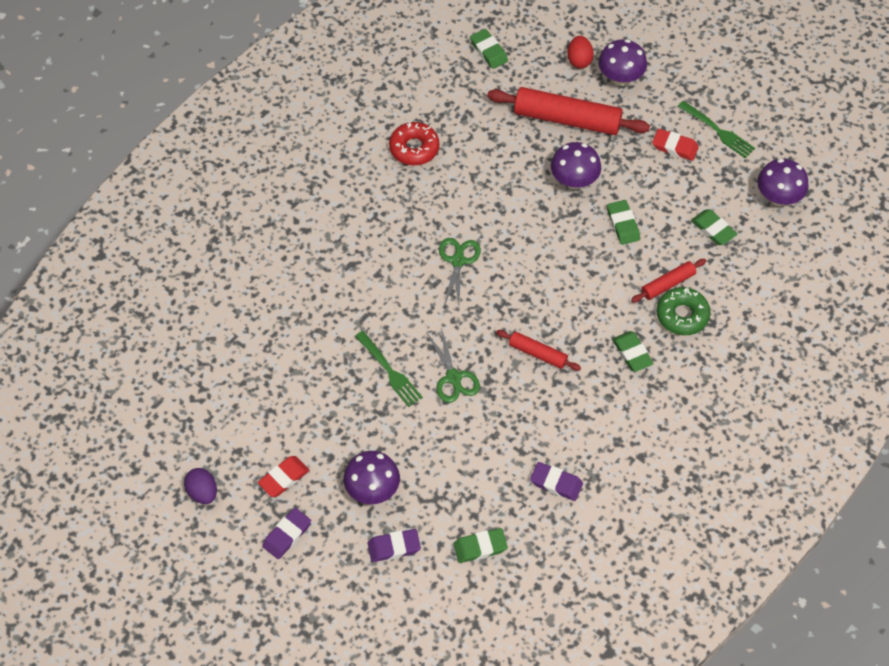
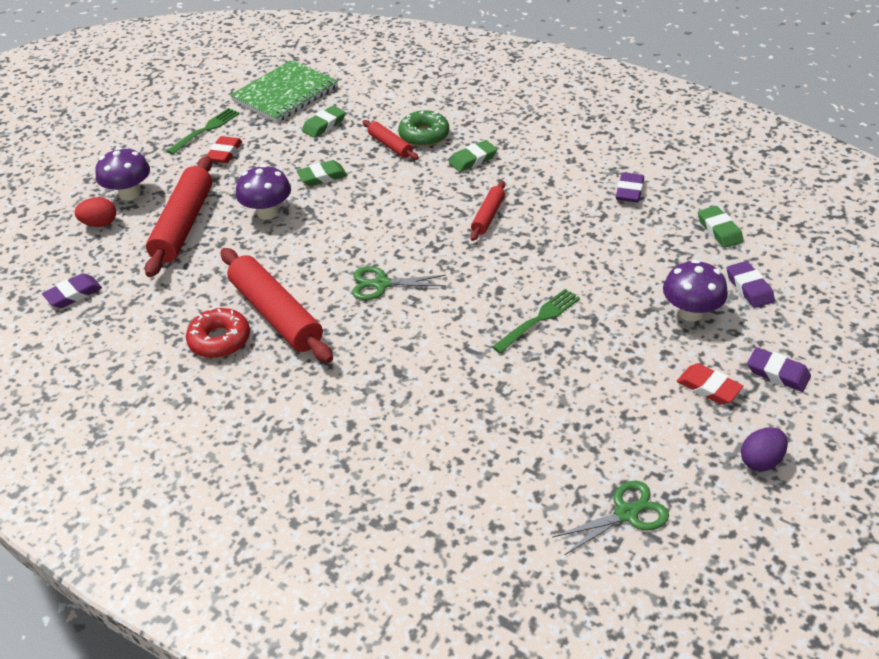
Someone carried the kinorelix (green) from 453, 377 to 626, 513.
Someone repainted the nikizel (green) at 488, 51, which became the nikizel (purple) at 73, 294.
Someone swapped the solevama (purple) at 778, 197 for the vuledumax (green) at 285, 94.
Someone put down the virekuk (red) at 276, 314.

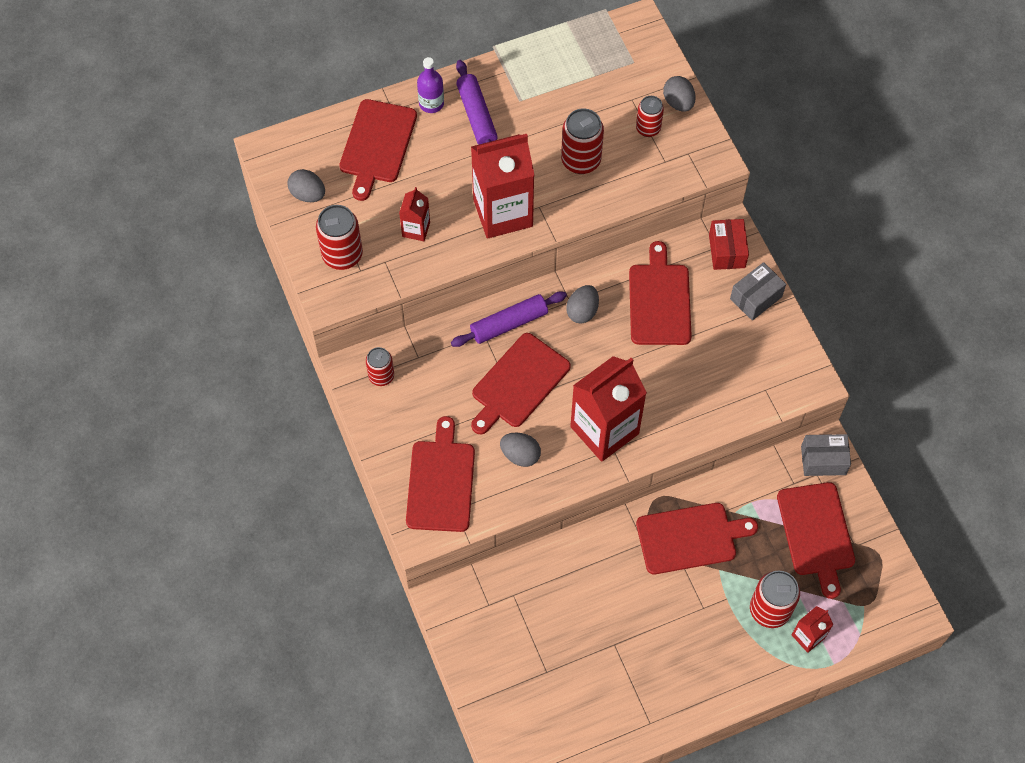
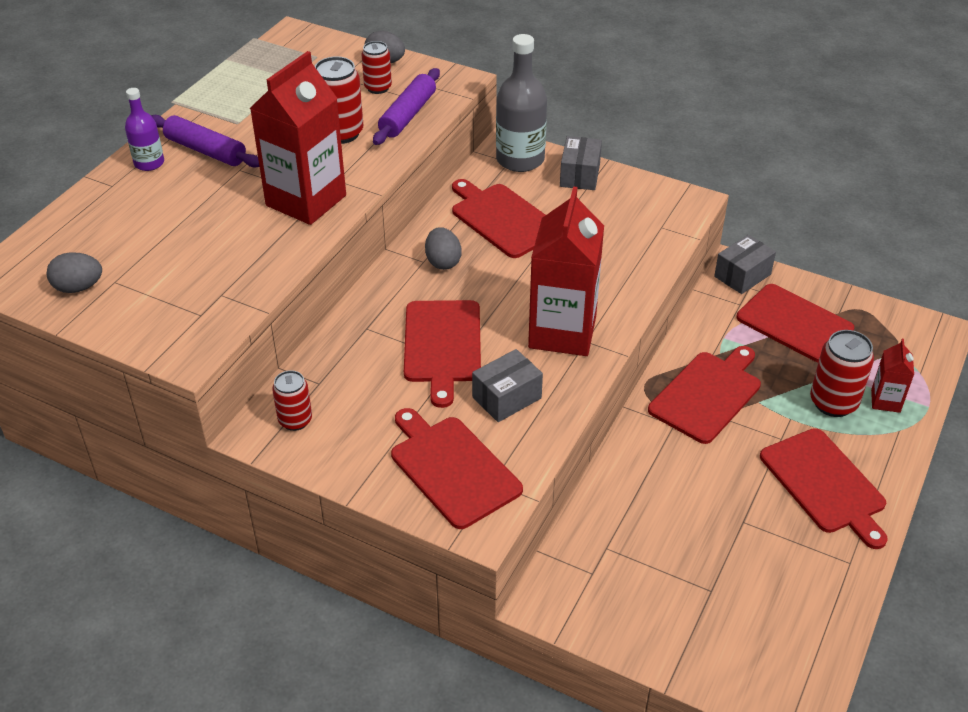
Someone took away the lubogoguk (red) at 342, 255.
Someone carried the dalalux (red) from 377, 145 to 825, 484.
Someone took away the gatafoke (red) at 416, 229.
Someone carried the virekuk (purple) from 509, 323 to 407, 115.
Someone swapped the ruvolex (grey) at 520, 455 for the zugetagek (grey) at 507, 398.
Someone swapped the zugetagek (red) at 726, 251 for the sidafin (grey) at 520, 159.

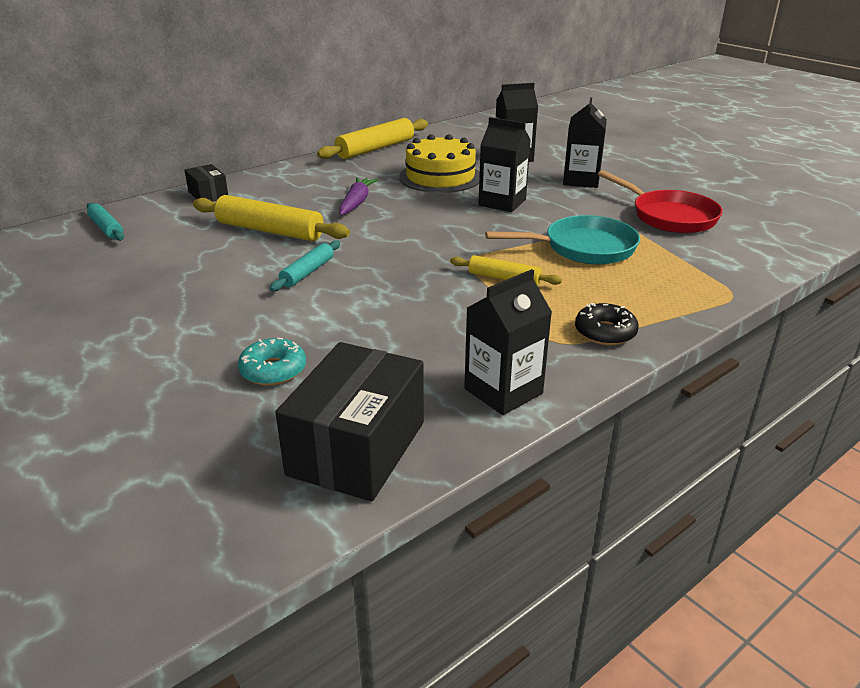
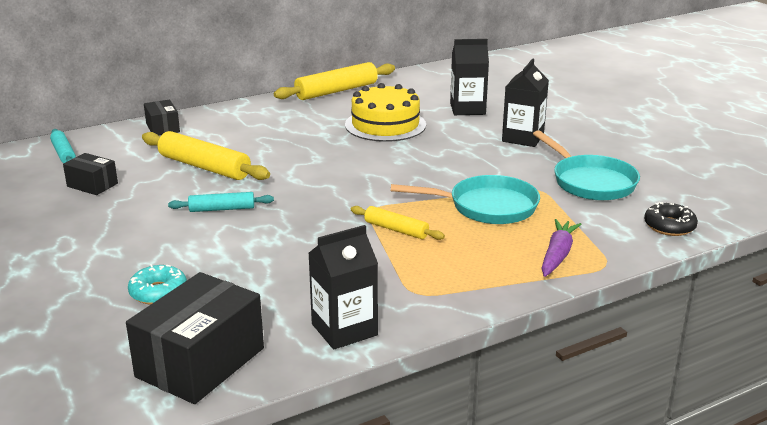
Someone rotated the virekuk (turquoise) at 307, 272 by 45 degrees clockwise.
Someone carried the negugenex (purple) from 356, 203 to 557, 255.
Someone took away the gatafoke (black) at 502, 202.
Someone carried the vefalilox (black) from 605, 332 to 669, 226.
Someone repainted the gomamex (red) at 669, 216, which became the gomamex (turquoise) at 590, 182.
Someone put down the zugetagek (black) at 92, 185.

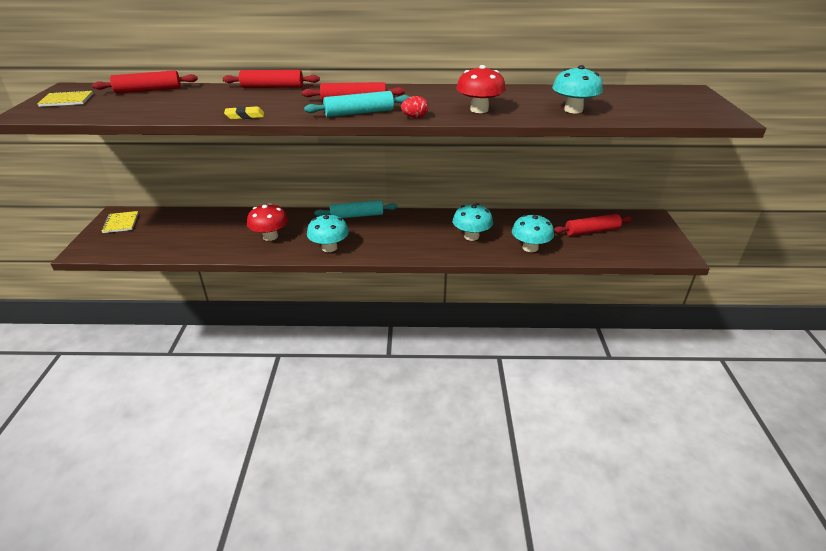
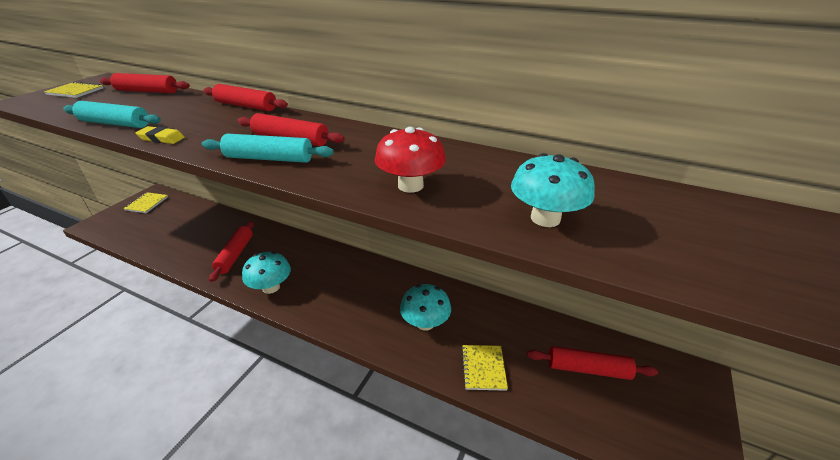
Someone swapped the solevama (red) at 270, 236 for the virekuk (red) at 235, 255.
Someone carried the virekuk (turquoise) from 356, 216 to 115, 123.
Someone took away the ruvolex (red) at 415, 117.
Someone swapped the solevama (turquoise) at 530, 248 for the vuledumax (yellow) at 483, 368.

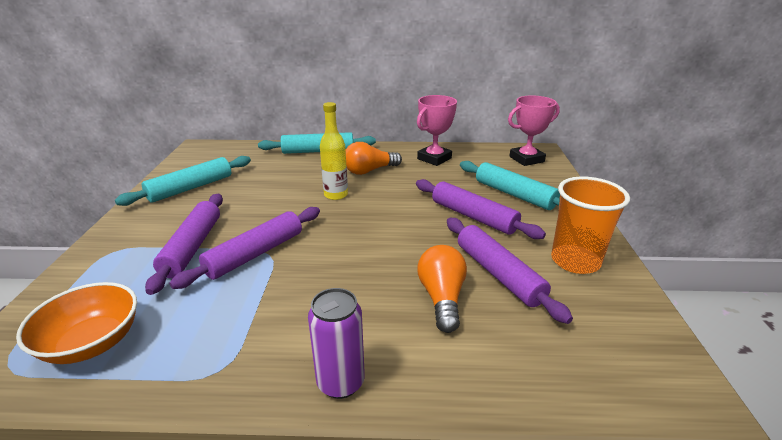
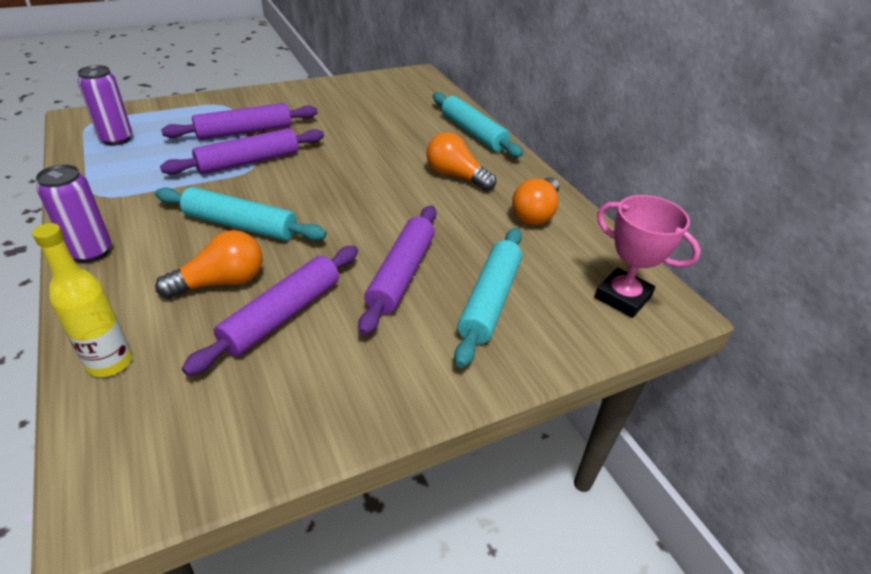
Someone swapped the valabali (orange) at 92, 343 for the lubogoguk (purple) at 116, 139.
Someone carried the virekuk (turquoise) from 191, 188 to 241, 225.
Someone rotated the virekuk (purple) at 255, 254 by 45 degrees counterclockwise.
Someone carried the sidafin (yellow) from 336, 195 to 110, 363.
Someone swapped the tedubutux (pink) at 434, 158 for the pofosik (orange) at 535, 213.
Someone took away the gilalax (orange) at 575, 261.

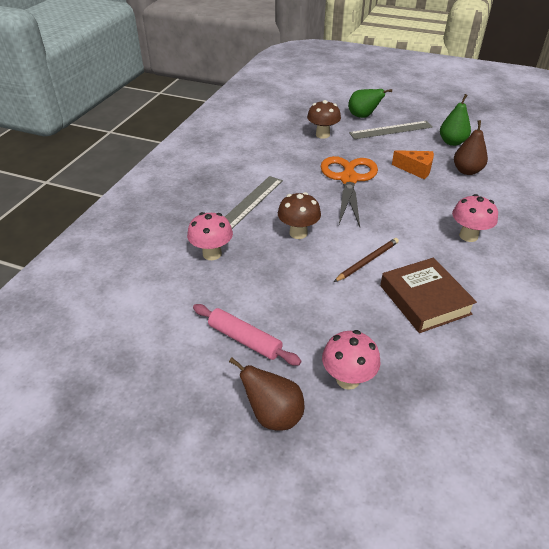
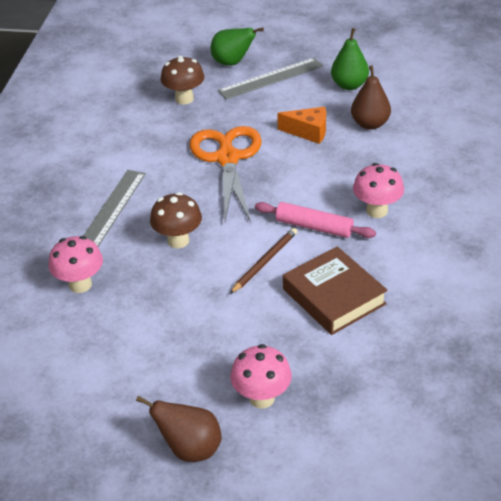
Someone carried the virekuk (pink) from 244, 339 to 314, 227.

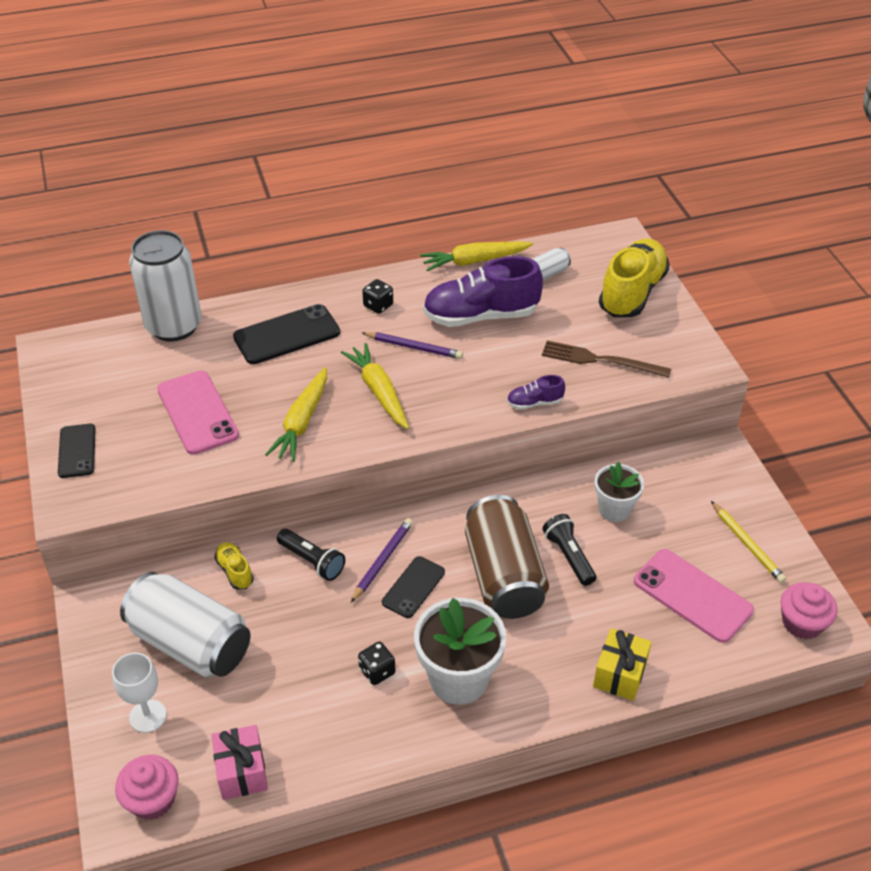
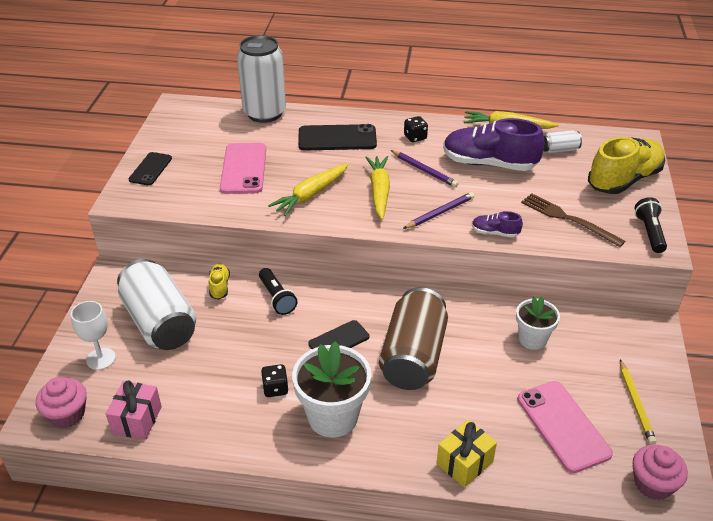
Someone carried the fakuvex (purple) from 382, 560 to 440, 213.
Someone carried the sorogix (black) from 569, 556 to 649, 232.

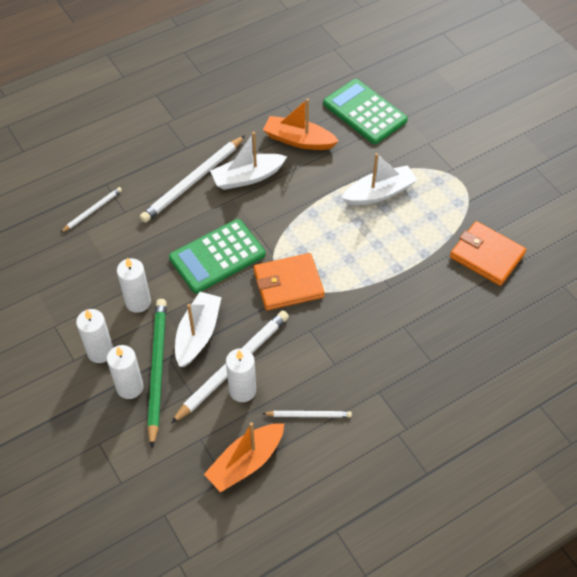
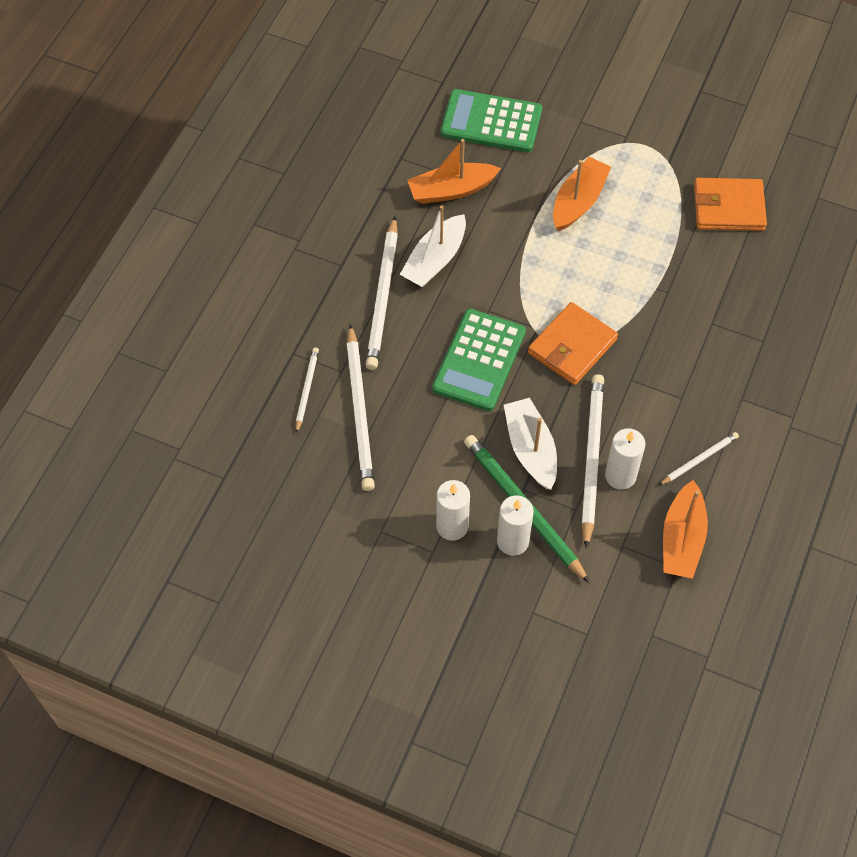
Someone took away the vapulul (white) at 138, 302.
Someone repainted the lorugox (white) at 379, 193, which became the lorugox (orange) at 578, 201.
Someone put down the fakuvex (white) at 360, 411.

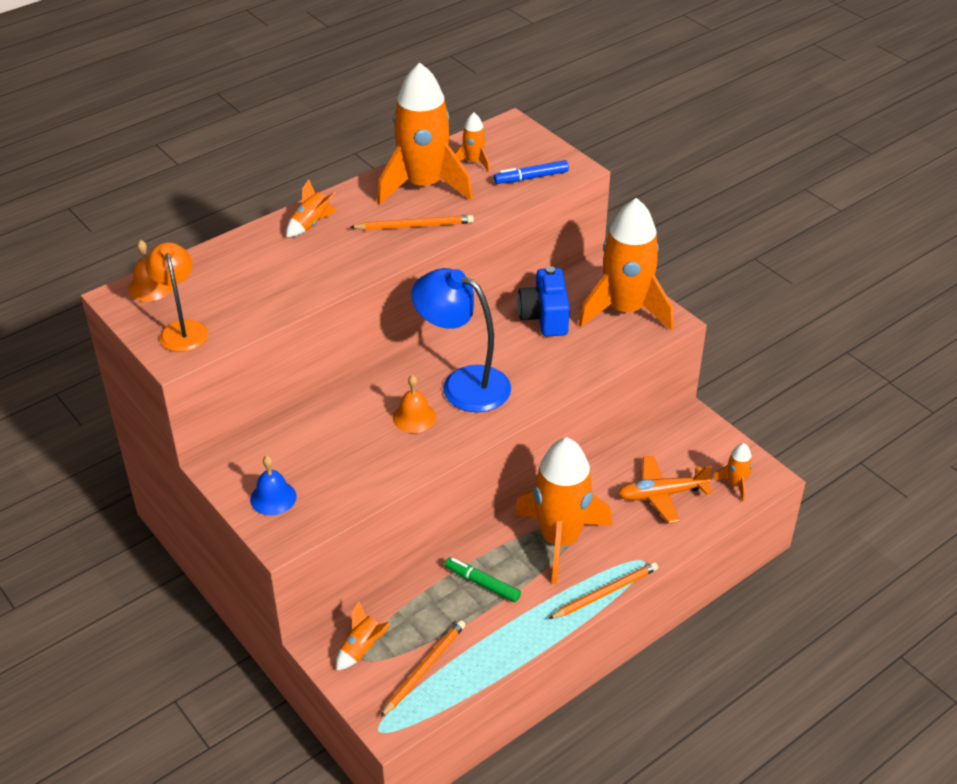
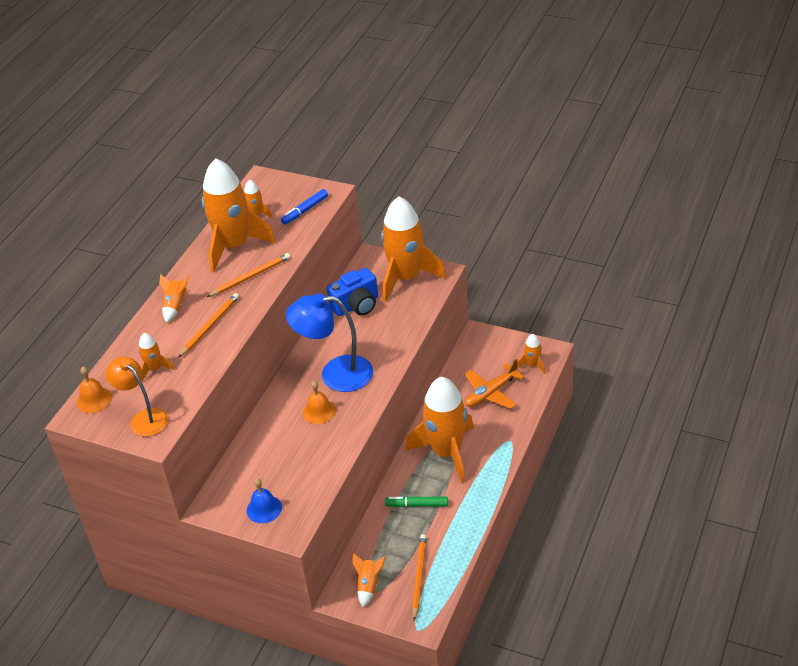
Someone rotated the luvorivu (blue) at 545, 317 by 90 degrees counterclockwise.
Someone carried the fakuvex (orange) from 605, 593 to 209, 326.
Someone put down the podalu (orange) at 154, 369.

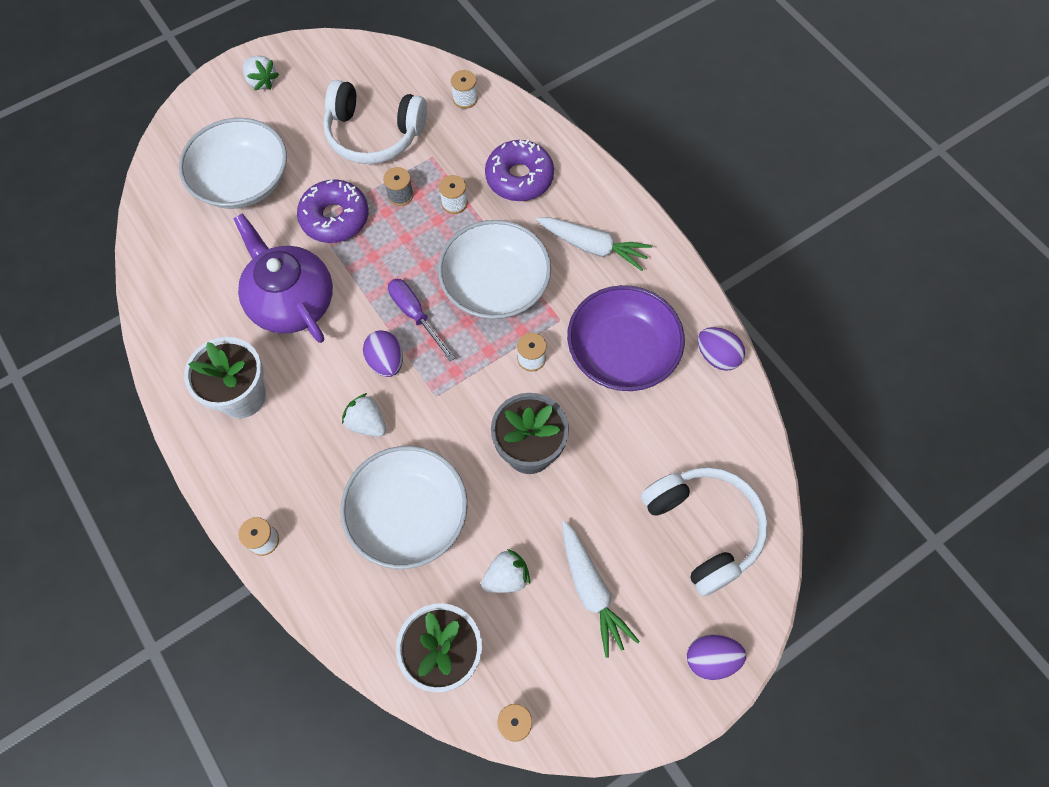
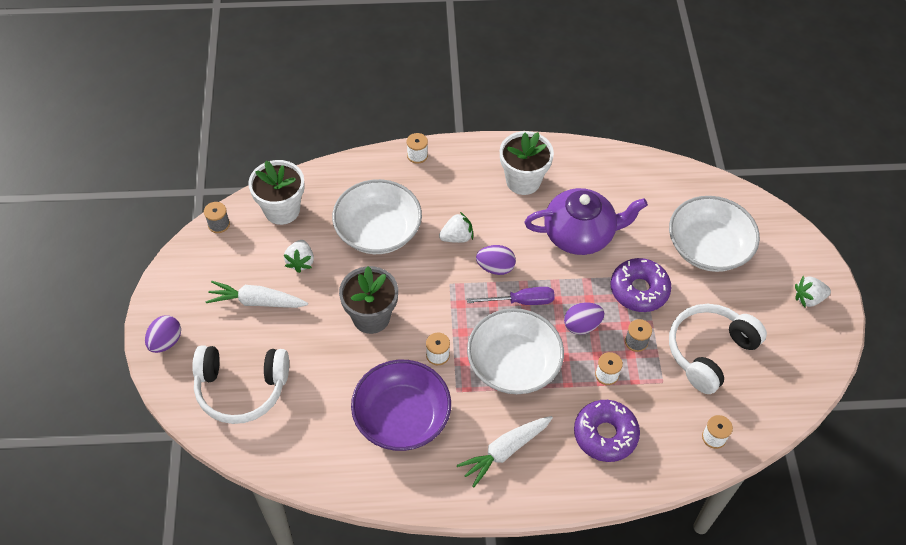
Someone carried the ruvolex (purple) from 717, 356 to 582, 325.

